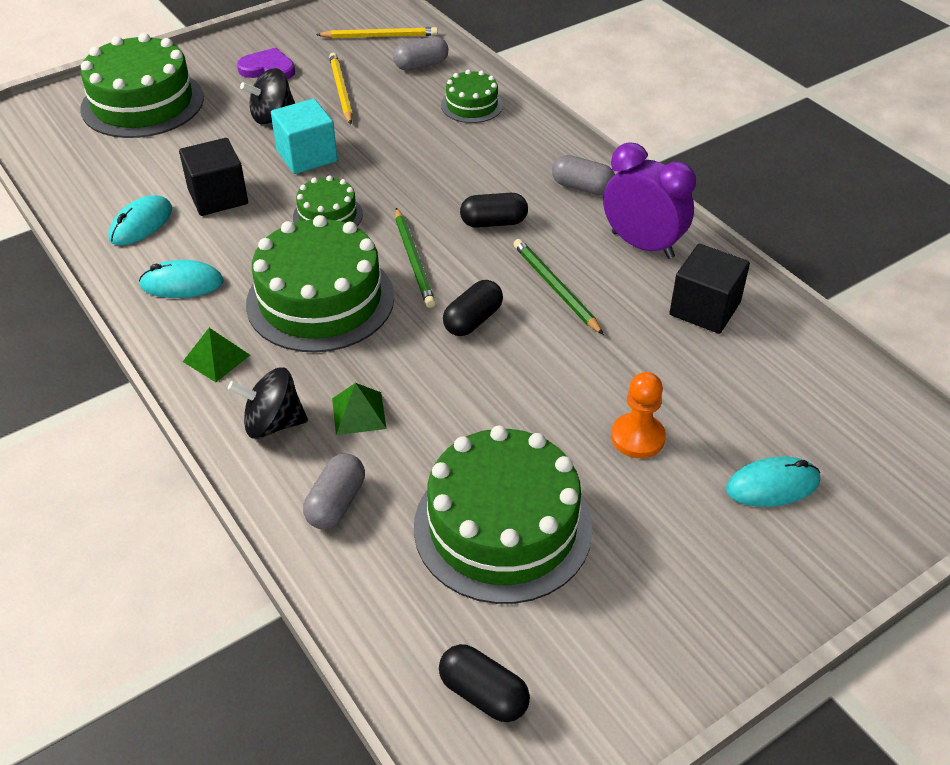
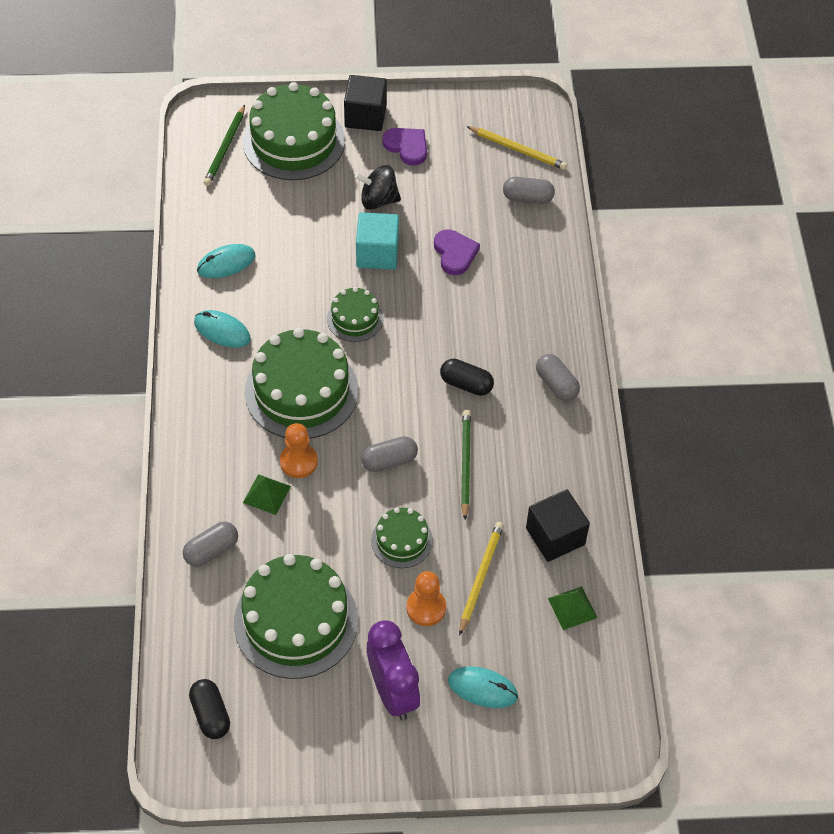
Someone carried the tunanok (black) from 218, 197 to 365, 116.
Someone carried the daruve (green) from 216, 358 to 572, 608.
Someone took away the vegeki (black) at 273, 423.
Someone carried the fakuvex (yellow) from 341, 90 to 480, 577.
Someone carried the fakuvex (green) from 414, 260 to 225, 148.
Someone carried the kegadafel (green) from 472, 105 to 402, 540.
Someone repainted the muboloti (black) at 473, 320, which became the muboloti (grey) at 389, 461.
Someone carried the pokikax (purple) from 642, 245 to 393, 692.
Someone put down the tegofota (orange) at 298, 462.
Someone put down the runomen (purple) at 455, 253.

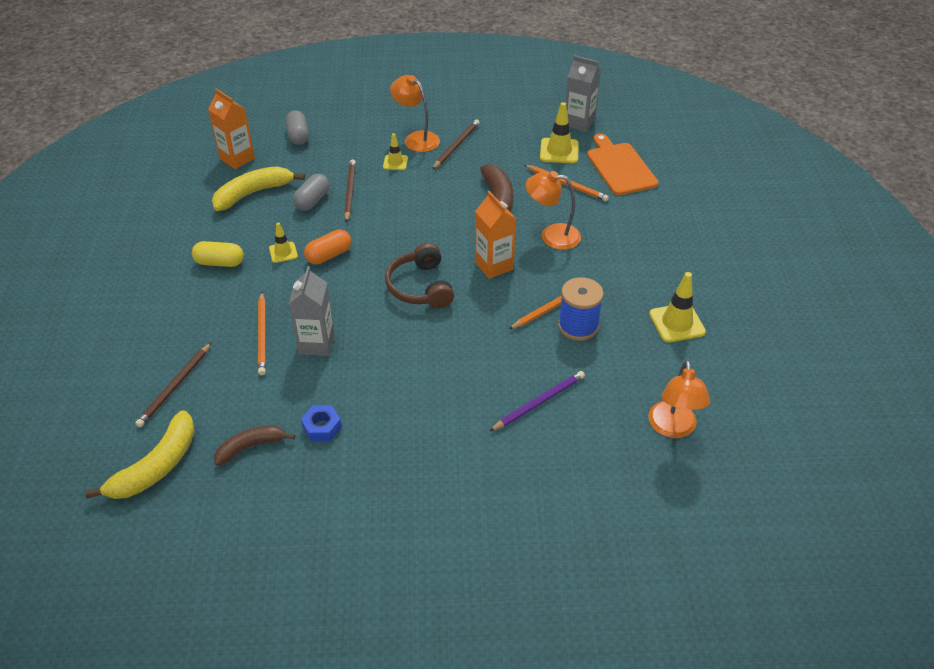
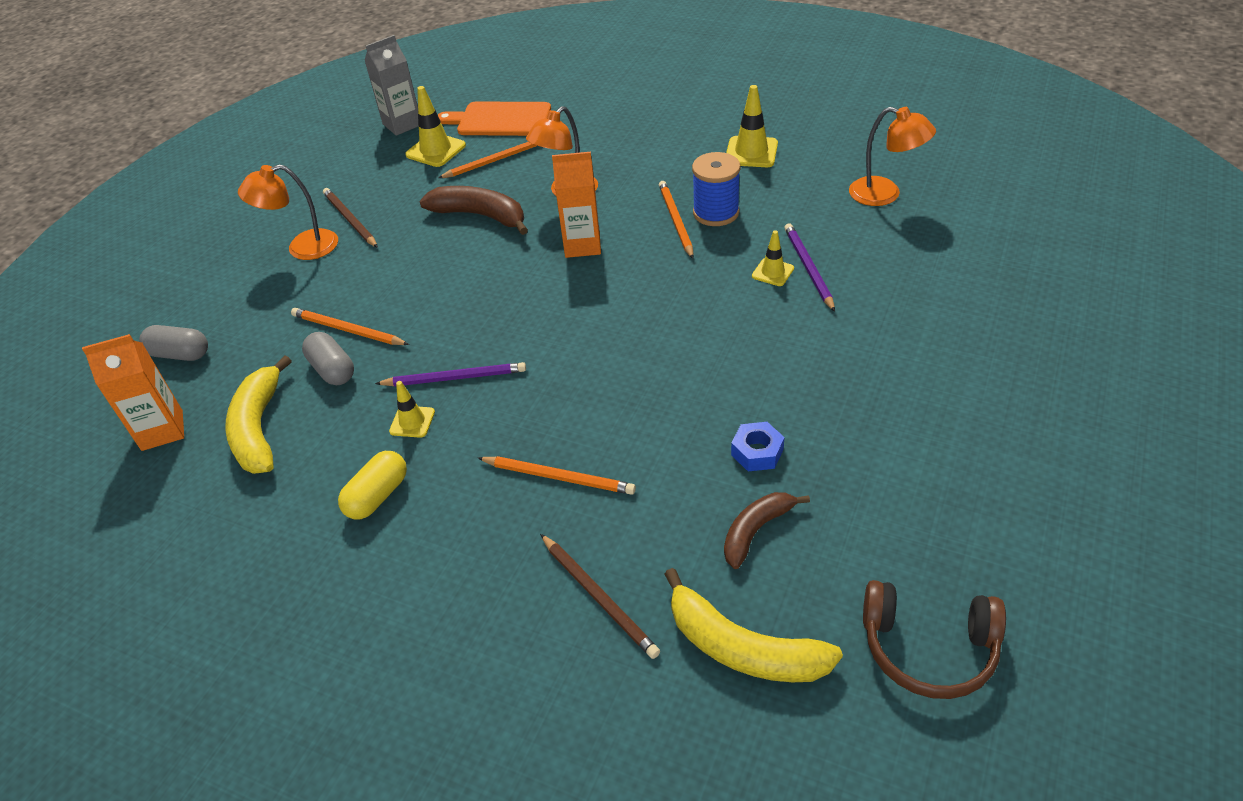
Someone rotated the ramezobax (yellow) at 156, 466 by 150 degrees clockwise.
Someone rotated the ramezobax (brown) at 251, 447 by 45 degrees clockwise.
Someone took away the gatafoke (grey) at 316, 344.
Someone swapped the muboloti (orange) at 329, 255 for the fakuvex (purple) at 455, 378.
Someone repainted the fakuvex (brown) at 350, 191, which became the fakuvex (orange) at 347, 330.
Someone carried the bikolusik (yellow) from 395, 162 to 772, 272.
Someone carried the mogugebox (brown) from 420, 287 to 928, 648.

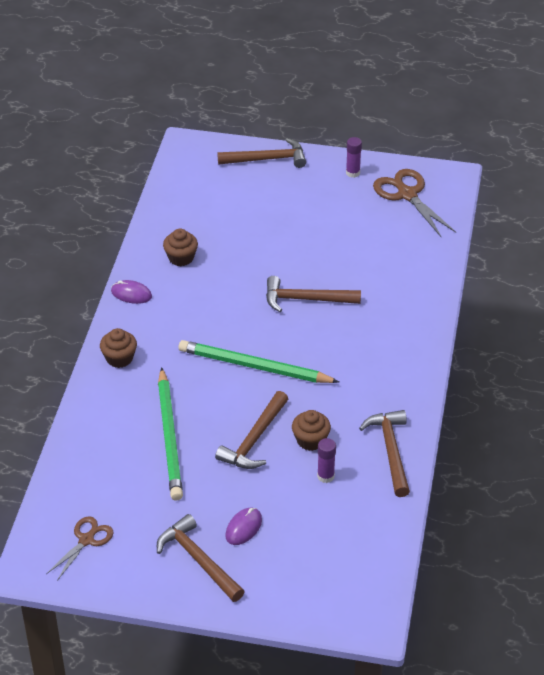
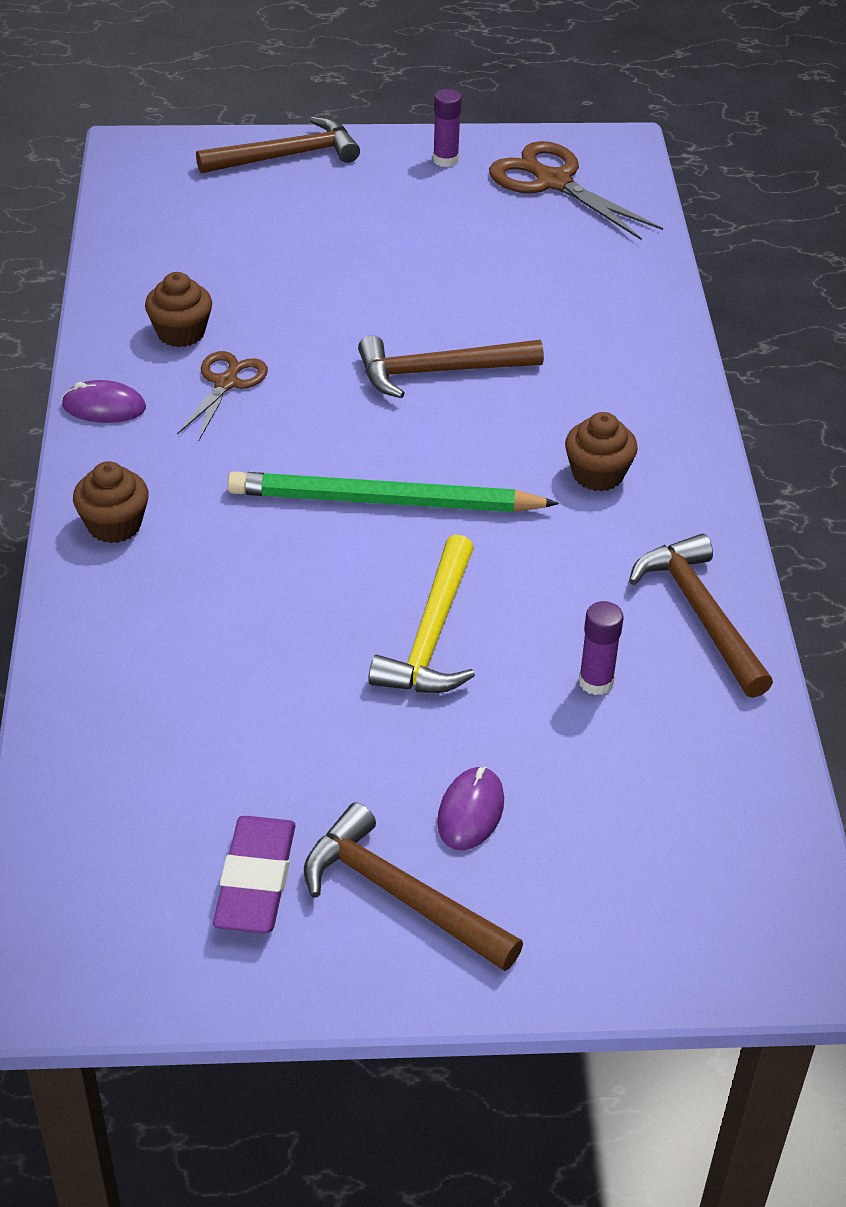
Someone carried the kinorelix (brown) from 86, 540 to 226, 383.
Someone took away the fakuvex (green) at 170, 437.
Someone repainted the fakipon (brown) at 254, 439, which became the fakipon (yellow) at 431, 635.
Someone carried the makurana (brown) from 310, 440 to 597, 474.
Someone put down the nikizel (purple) at 255, 881.

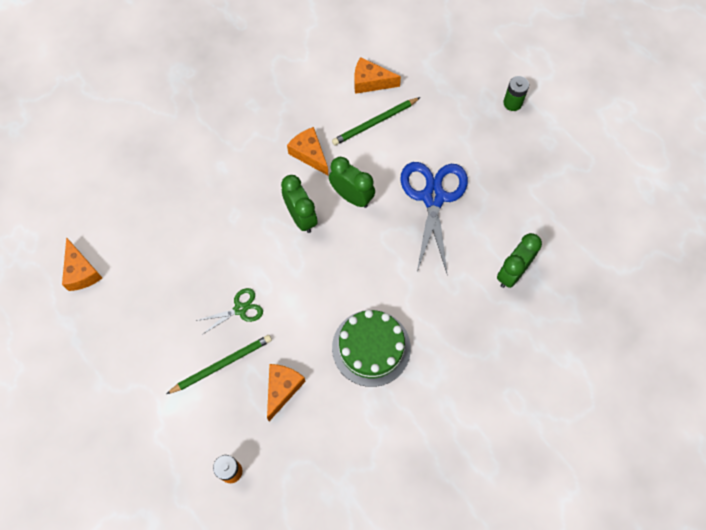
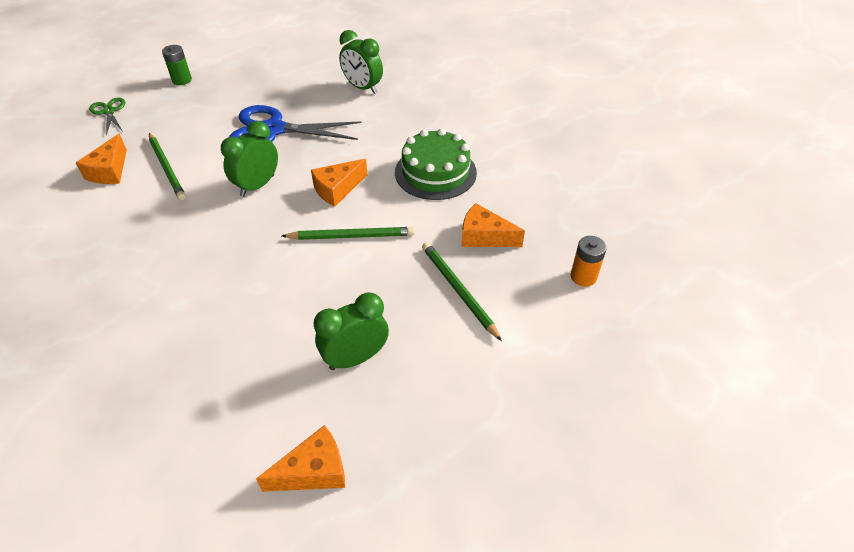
Someone carried the kinorelix (green) from 240, 309 to 109, 111.
Someone carried the pokikax (green) from 301, 217 to 355, 358.
Someone carried the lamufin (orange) from 309, 154 to 337, 189.
Someone put down the fakuvex (green) at 351, 236.

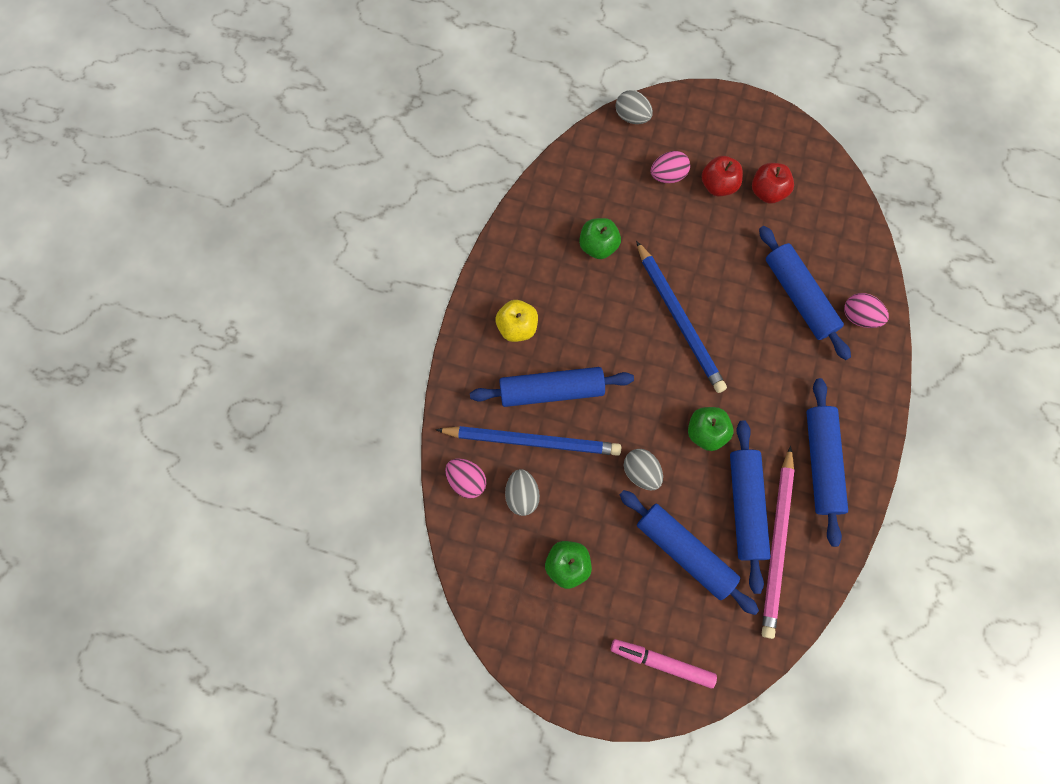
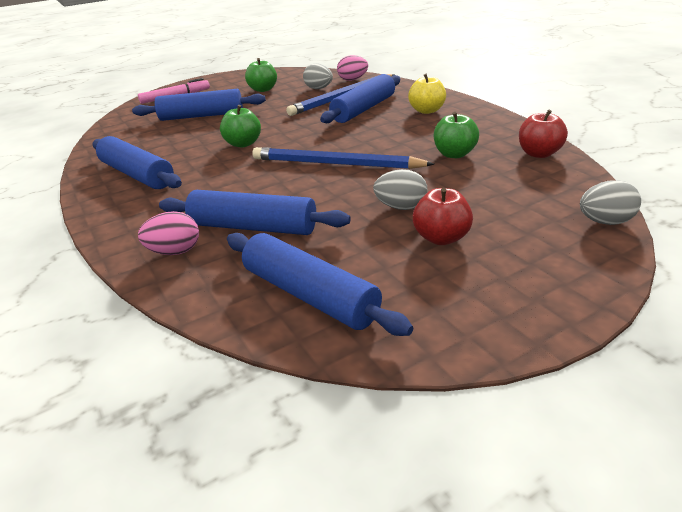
Someone carried the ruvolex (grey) from 641, 472 to 401, 207.
Someone took away the ruvolex (pink) at 667, 176.
Someone carried the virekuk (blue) from 745, 506 to 309, 295.
Someone carried the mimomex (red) from 767, 192 to 539, 154.
Someone took away the fakuvex (pink) at 777, 543.

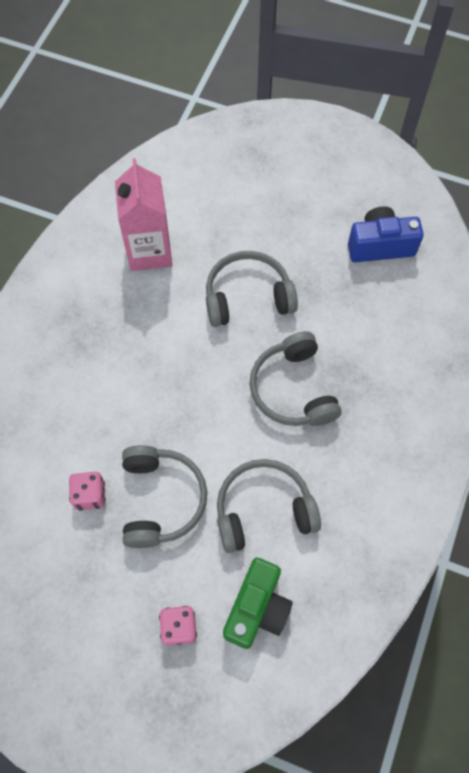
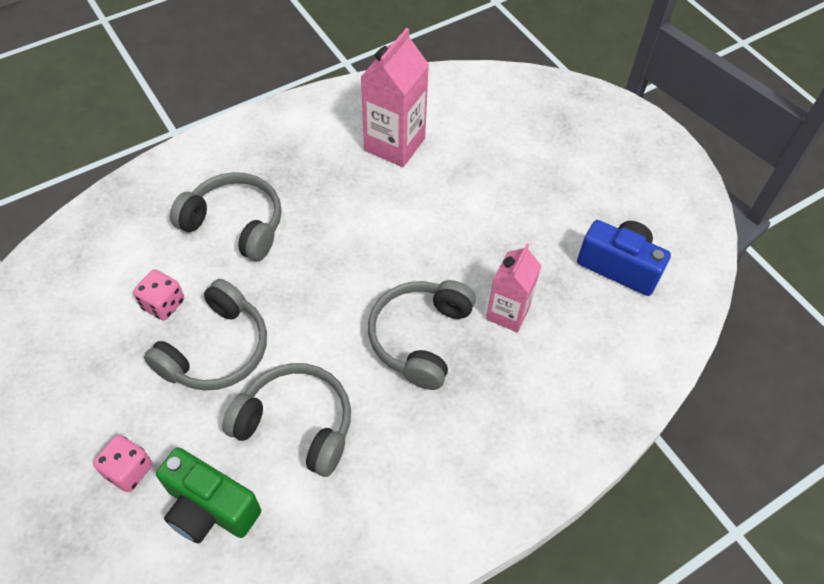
Someone carried the mogugebox (grey) from 248, 297 to 235, 224.
Someone rotated the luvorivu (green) at 257, 609 by 60 degrees clockwise.
Someone put down the gatafoke (pink) at 508, 313.

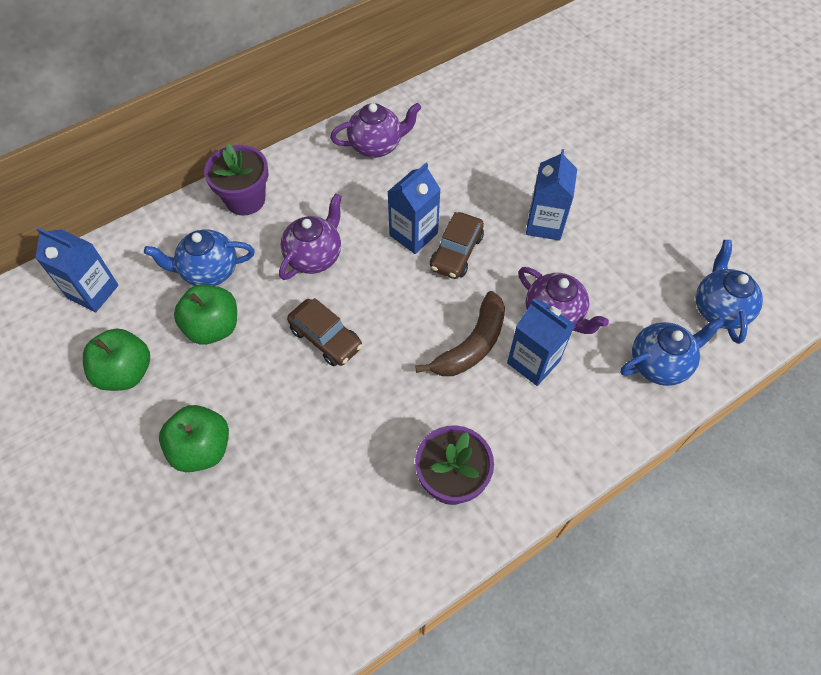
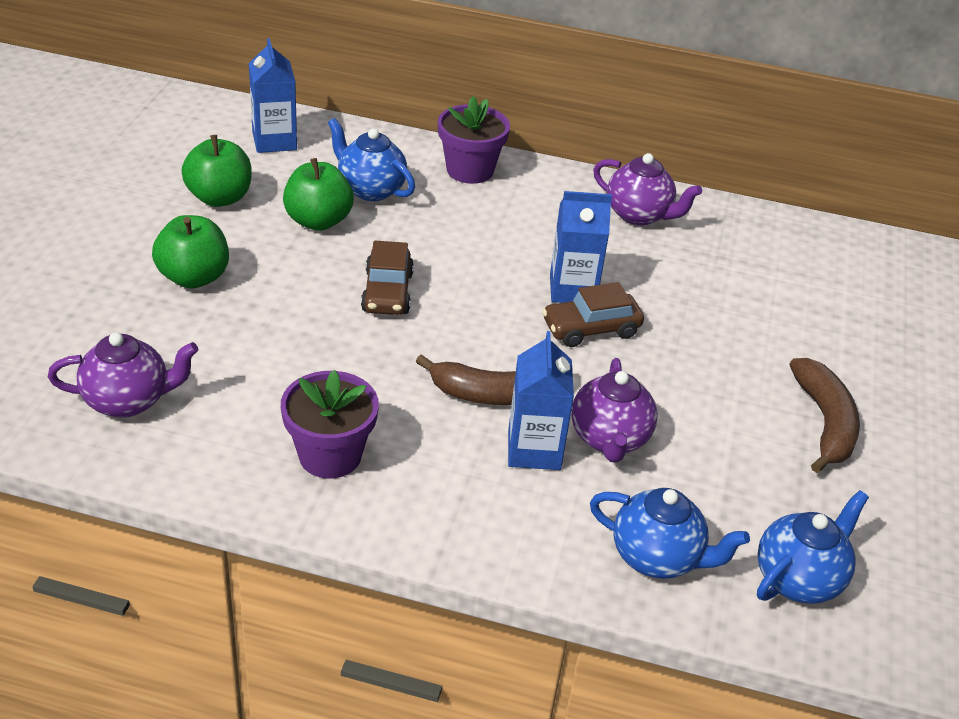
Someone carried the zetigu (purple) from 314, 256 to 128, 401.
Someone took away the gatafoke (blue) at 544, 224.
Someone put down the ramezobax (brown) at 824, 423.

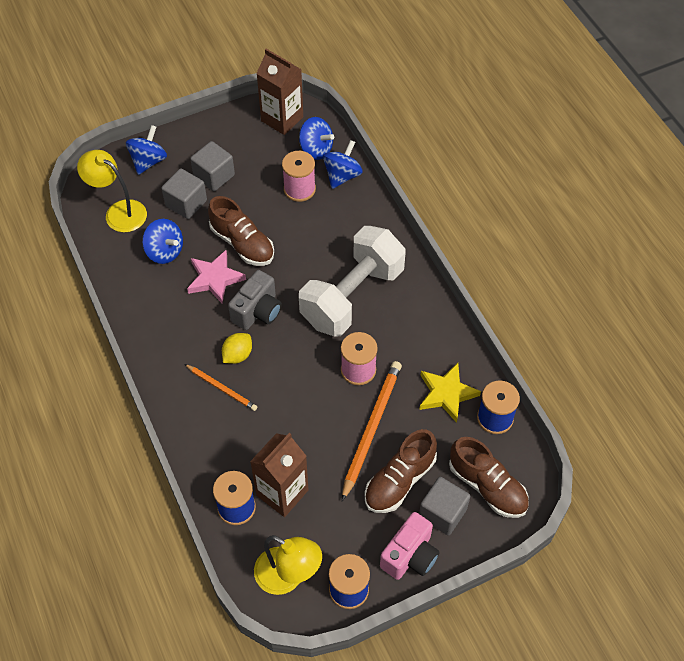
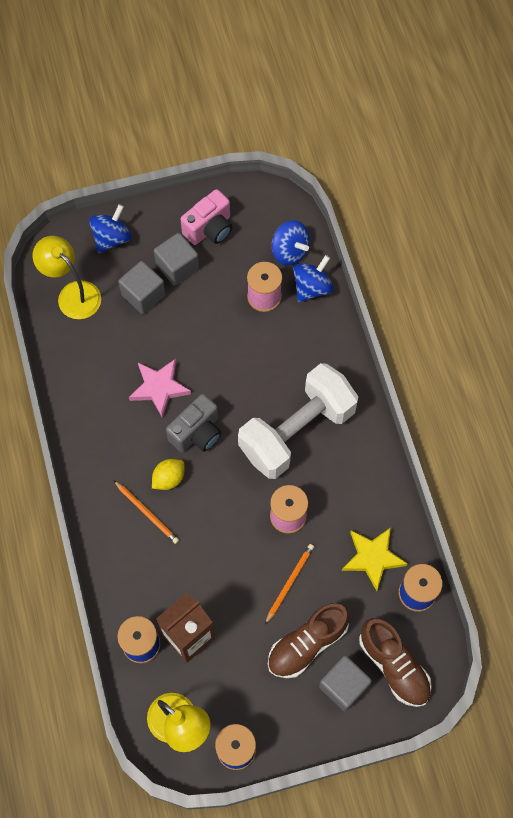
Someone took away the vegeki (blue) at 165, 251.
Someone took away the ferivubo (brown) at 242, 243.
Someone took away the gatafoke (brown) at 282, 119.
Someone scaled the fakuvex (orange) at 371, 428 by 0.57.
Someone carried the luvorivu (pink) from 410, 556 to 209, 229.

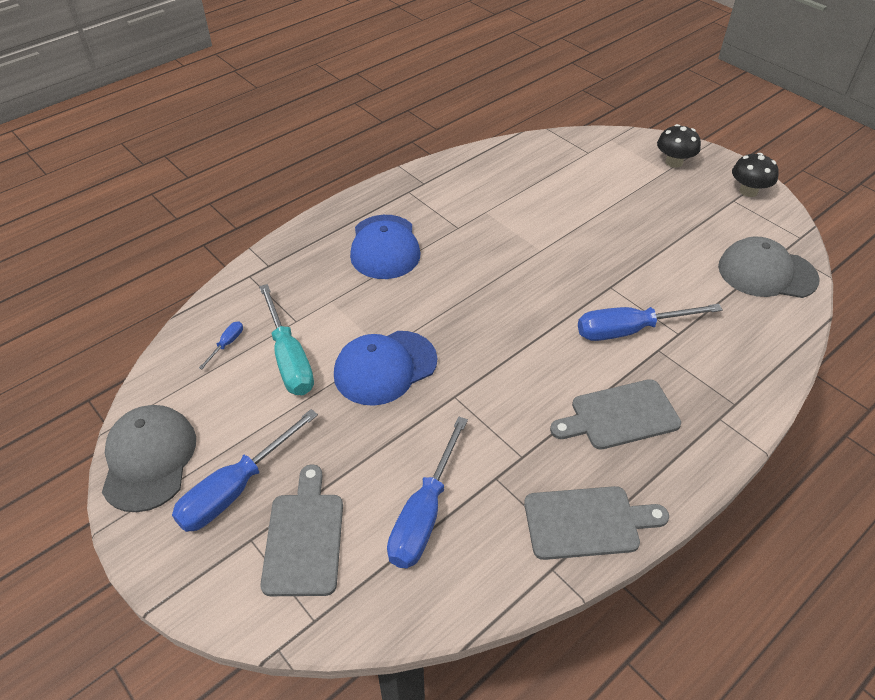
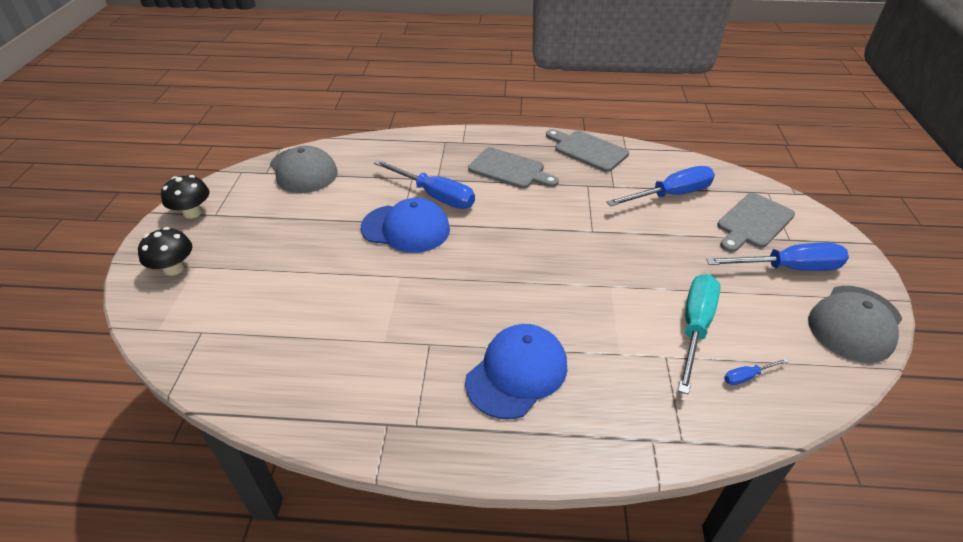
Someone carried the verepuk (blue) from 385, 367 to 406, 228.

